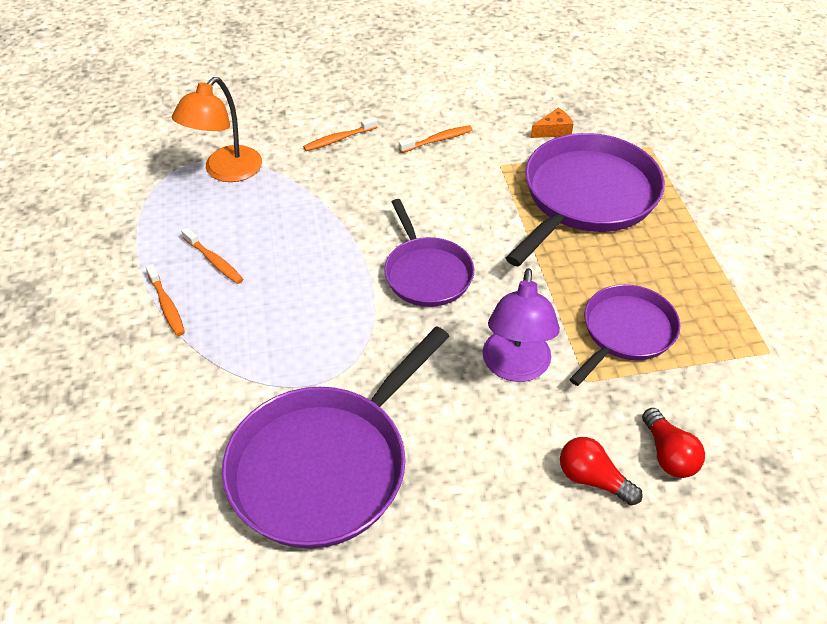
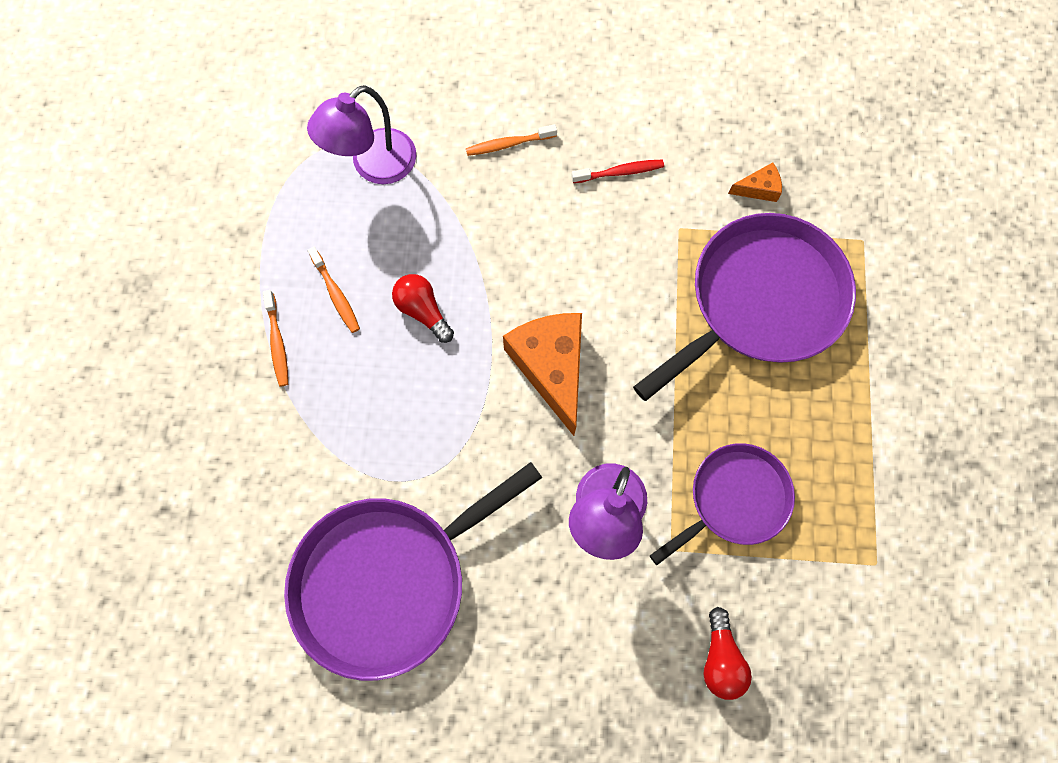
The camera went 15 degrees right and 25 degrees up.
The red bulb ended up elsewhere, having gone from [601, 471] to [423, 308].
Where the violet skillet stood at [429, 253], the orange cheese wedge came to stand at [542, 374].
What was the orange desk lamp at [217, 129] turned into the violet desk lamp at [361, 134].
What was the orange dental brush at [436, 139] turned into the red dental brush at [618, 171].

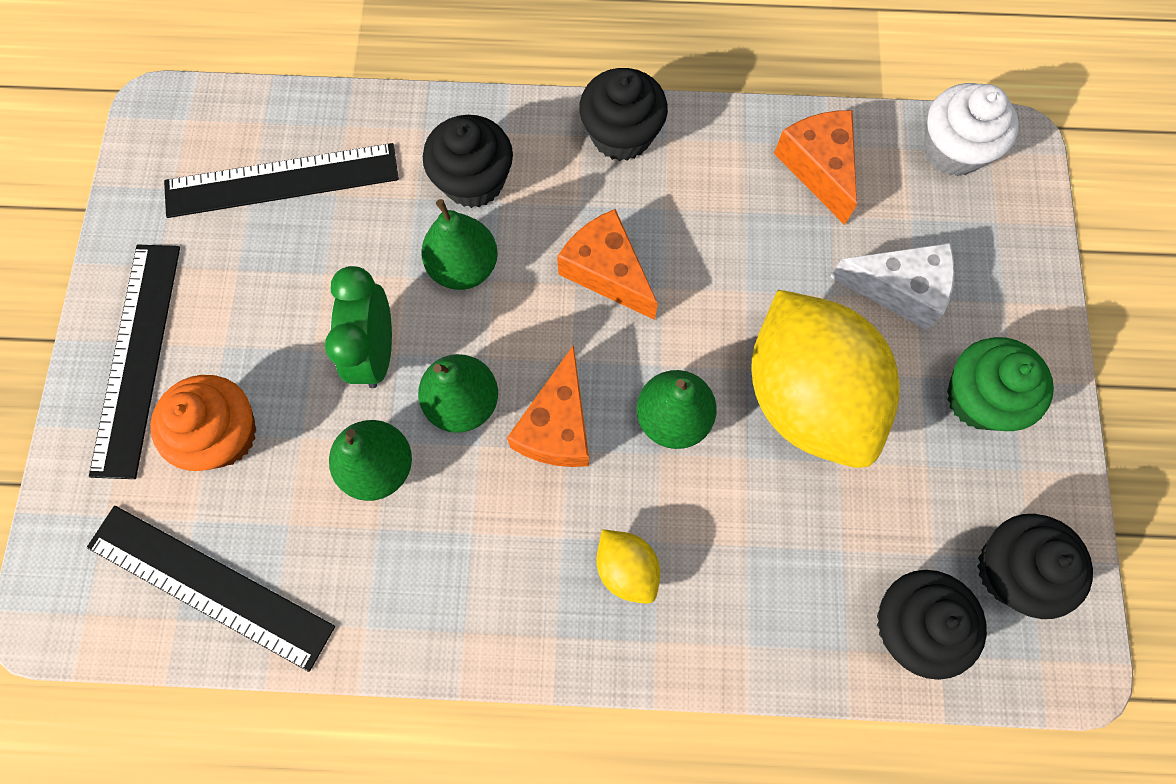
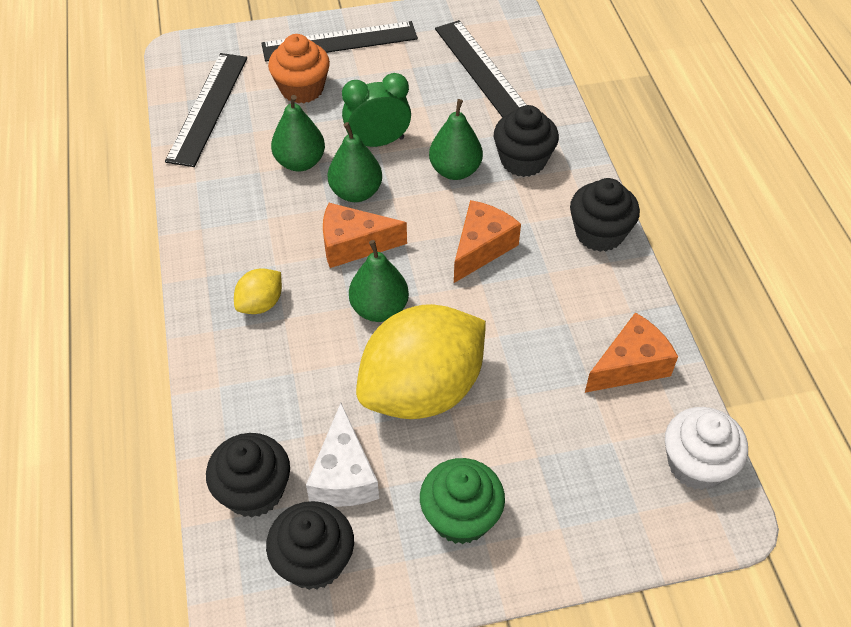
The camera went 75 degrees right and 20 degrees down.
The pure white cheese wedge ended up elsewhere, having gone from [892, 286] to [342, 455].

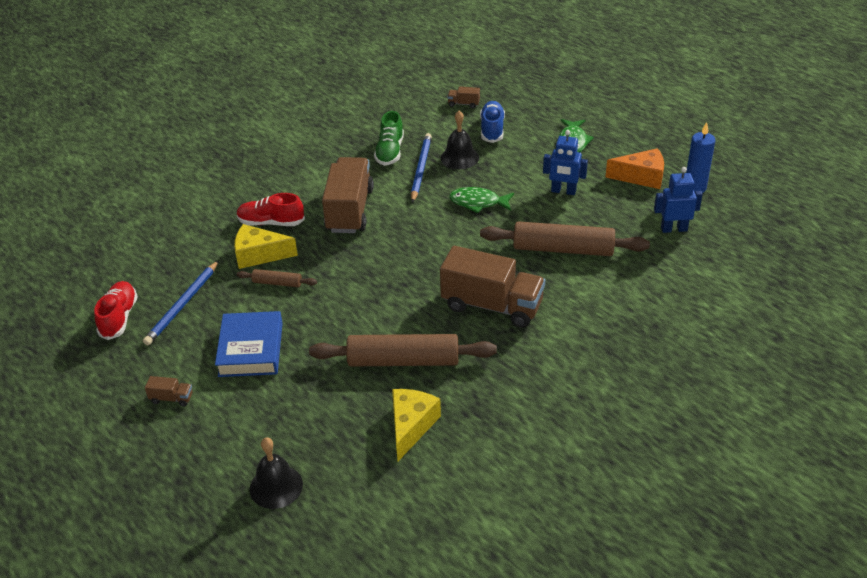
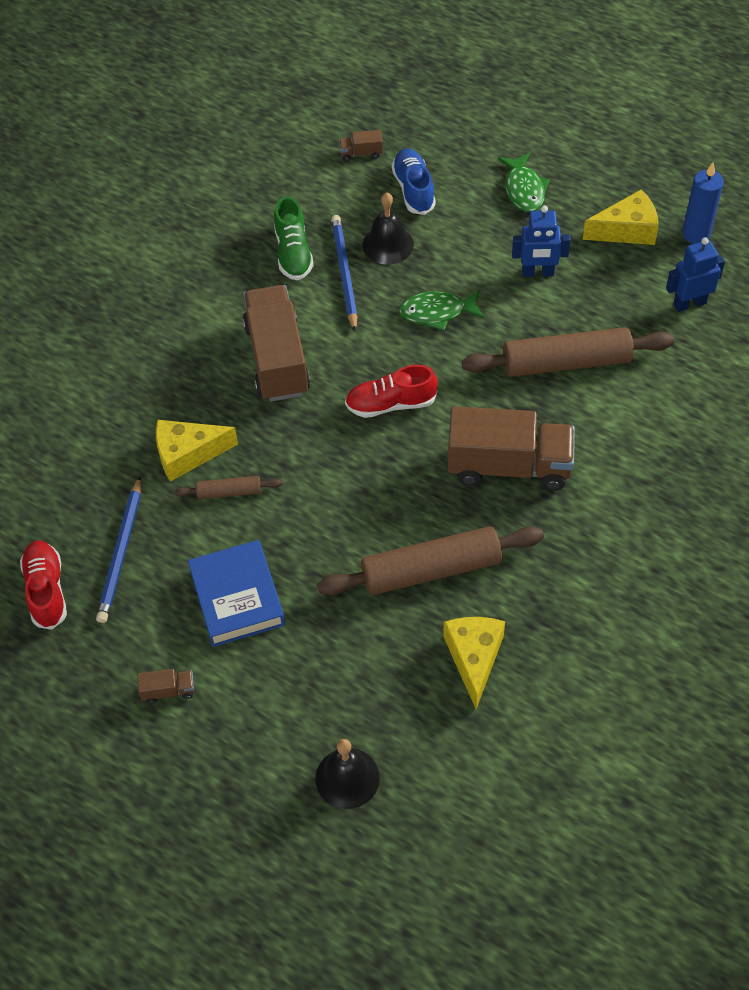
The camera went 15 degrees left and 15 degrees up.
The red shoe ended up elsewhere, having gone from [270, 209] to [391, 391].
What was the orange cheese wedge at [634, 168] turned into the yellow cheese wedge at [620, 217].

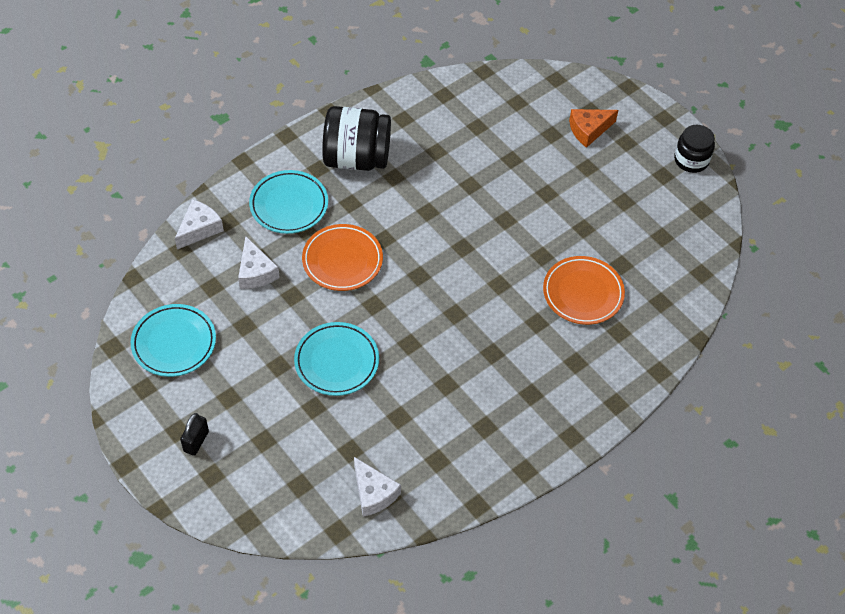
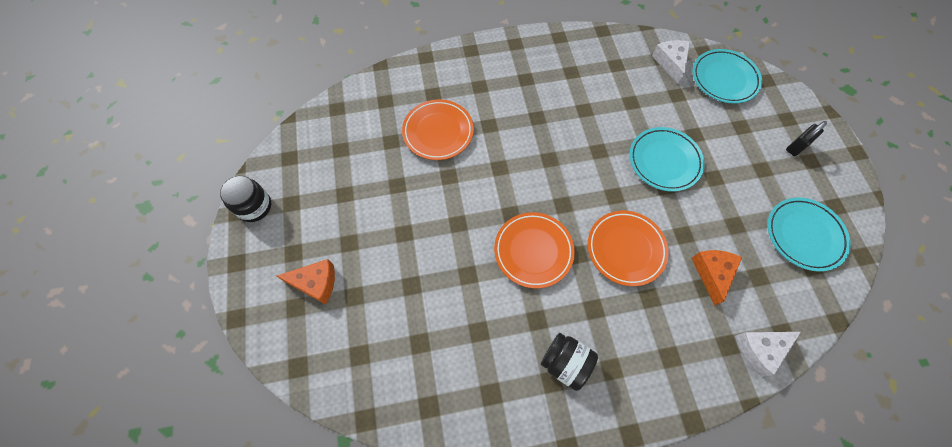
The camera went 150 degrees left and 10 degrees up.
The second view gained the orange dinner plate at [534, 250].
The teal dinner plate ended up elsewhere, having gone from [288, 202] to [727, 76].
What was the pure white cheese wedge at [259, 262] turned into the orange cheese wedge at [716, 278].
The size of the black preserve jar at [356, 138] changed by a factor of 0.60.

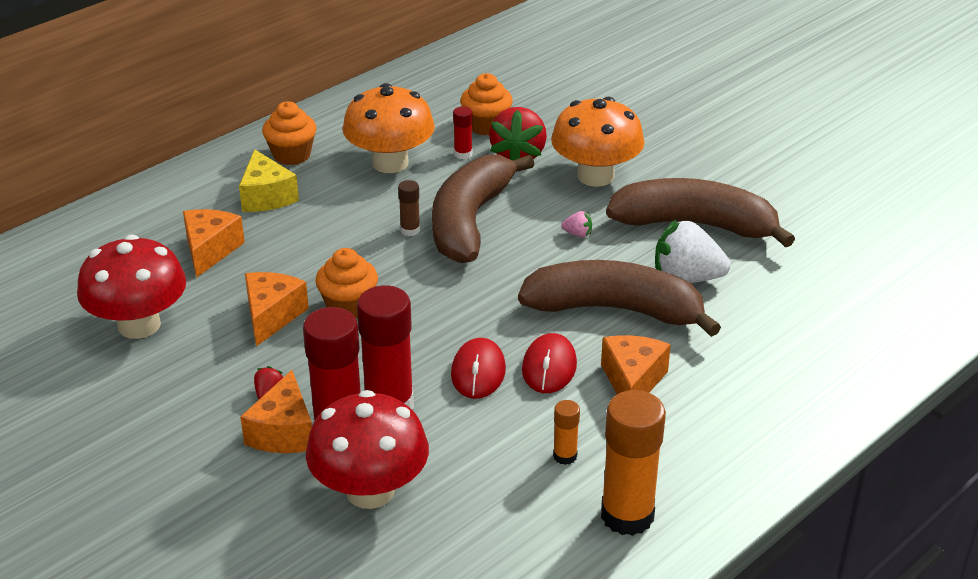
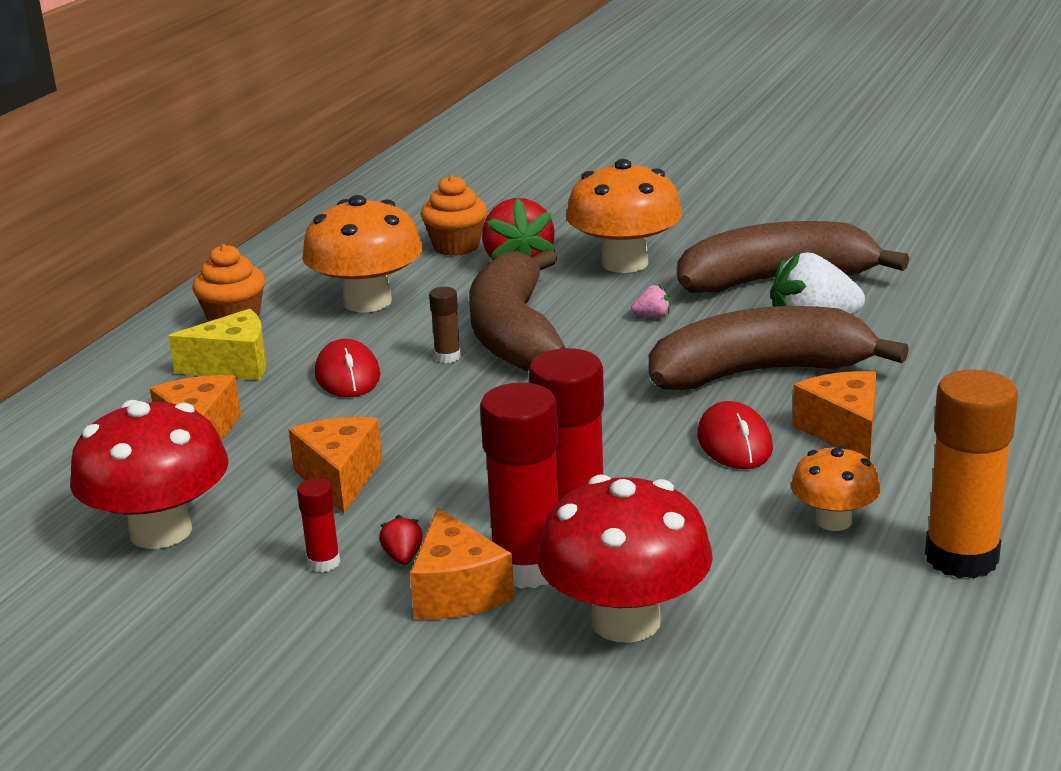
The camera went 20 degrees left and 10 degrees down.
The second view lost the orange fairy cake at [347, 283].
The red PC mouse ended up elsewhere, having gone from [478, 368] to [347, 368].
The red stick of glue ended up elsewhere, having gone from [462, 132] to [318, 526].
Where the orange stick of glue stood at [566, 432], the orange toadstool came to stand at [836, 488].
The yellow cheese wedge at [269, 180] ended up facing another way, 60 degrees counterclockwise from before.

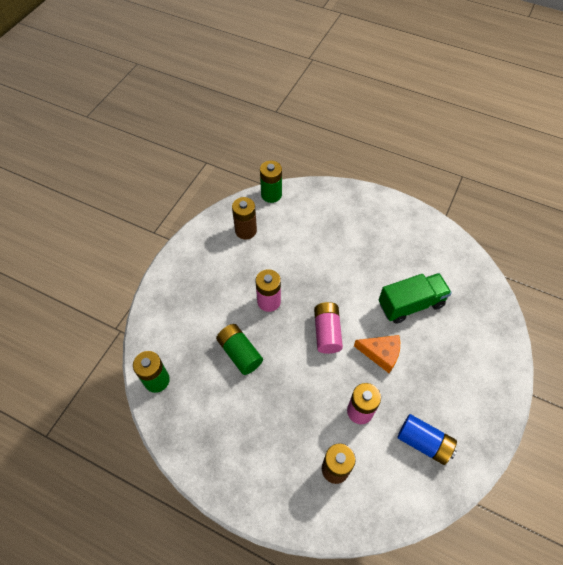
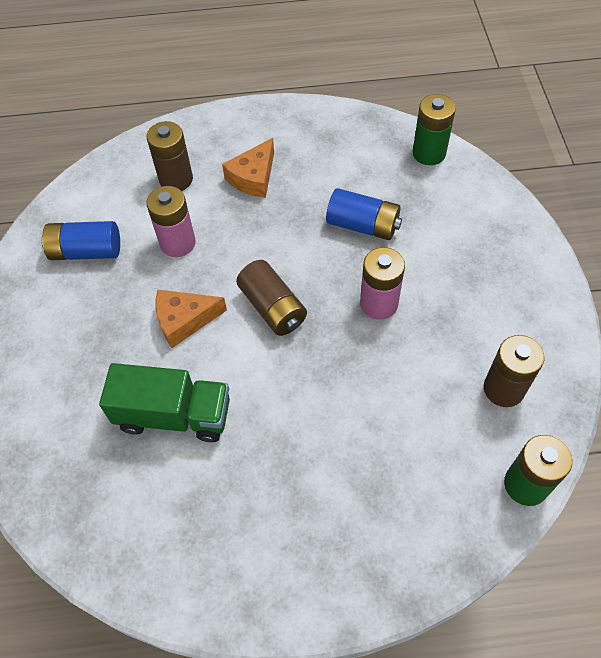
The camera went 150 degrees right and 0 degrees up.
The second view gained the orange cheese wedge at [248, 168].
What was the leaf-green power cell at [239, 349] turned into the royal blue power cell at [364, 214].
What was the pink power cell at [328, 328] turned into the brown power cell at [271, 298].
The leaf-green toy truck at [415, 298] ended up facing another way, 120 degrees counterclockwise from before.

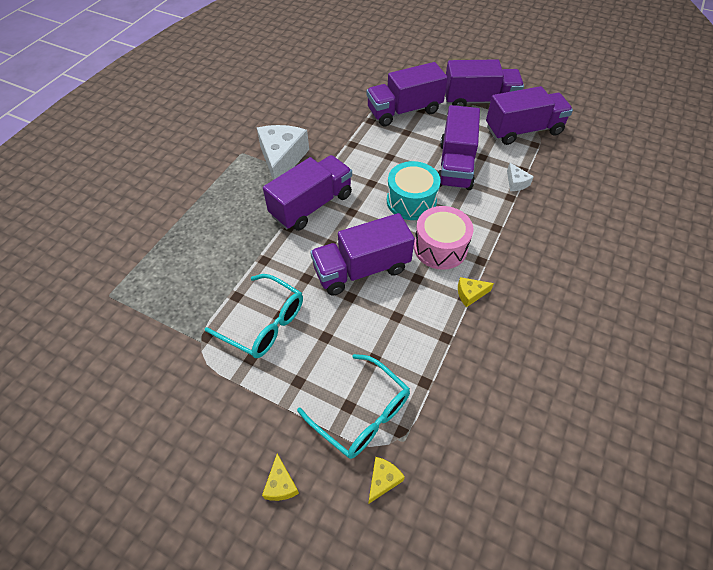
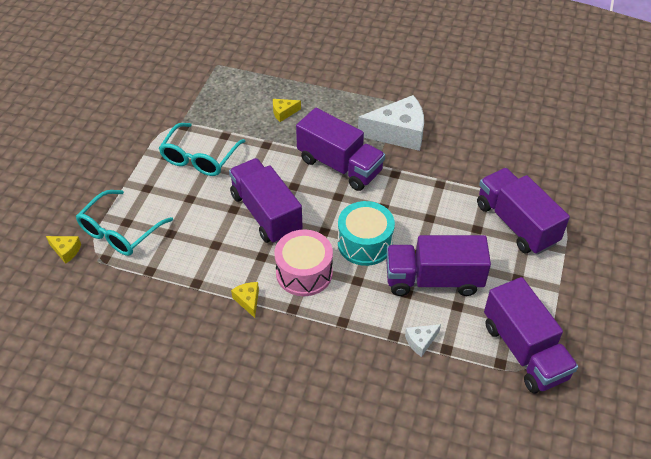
The camera went 80 degrees right and 5 degrees down.
The second view lost the violet toy truck at [484, 83].
The yellow cheese wedge ended up elsewhere, having gone from [280, 477] to [287, 110].

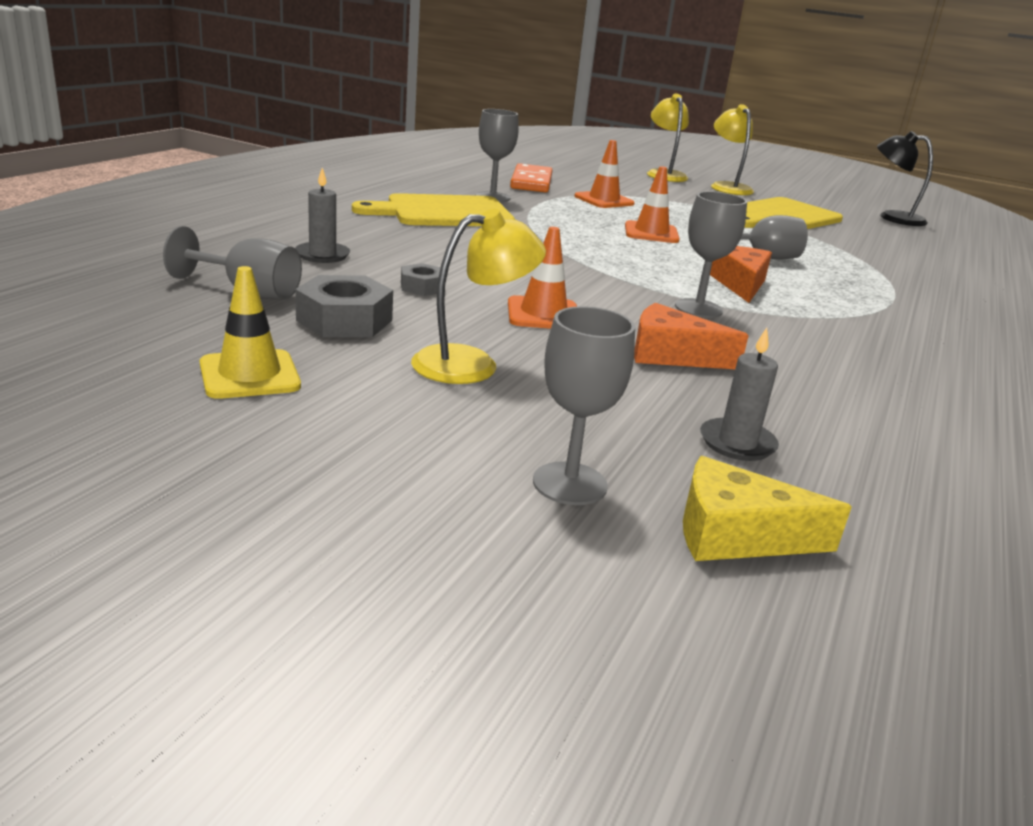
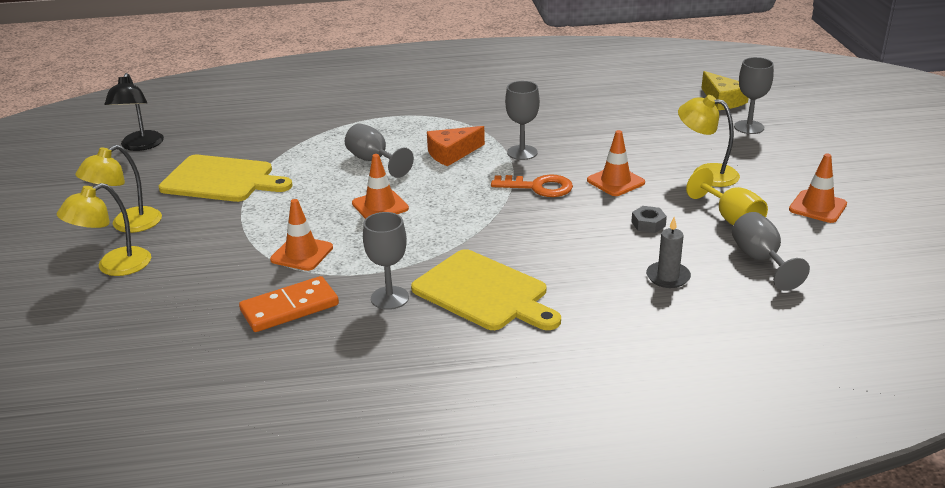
The camera went 120 degrees left and 5 degrees up.
The second view lost the orange cheese wedge at [691, 336].
The second view lost the ash-grey pillar candle at [739, 394].
The second view gained the orange key at [532, 186].
Where the ash-grey nut stood at [344, 306], the yellow chalice came to stand at [727, 196].
What was the yellow road cone at [250, 332] turned into the orange road cone at [818, 188].

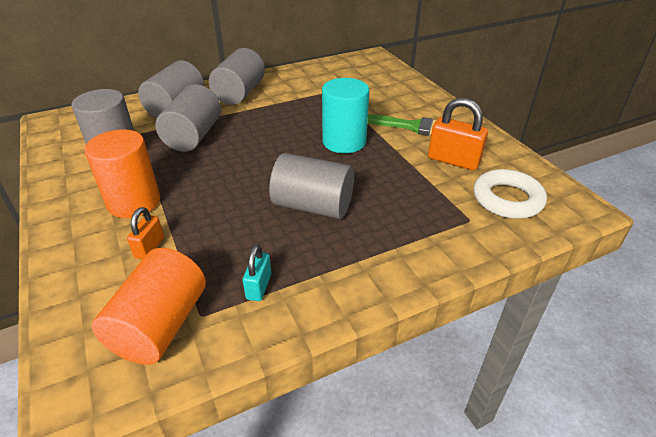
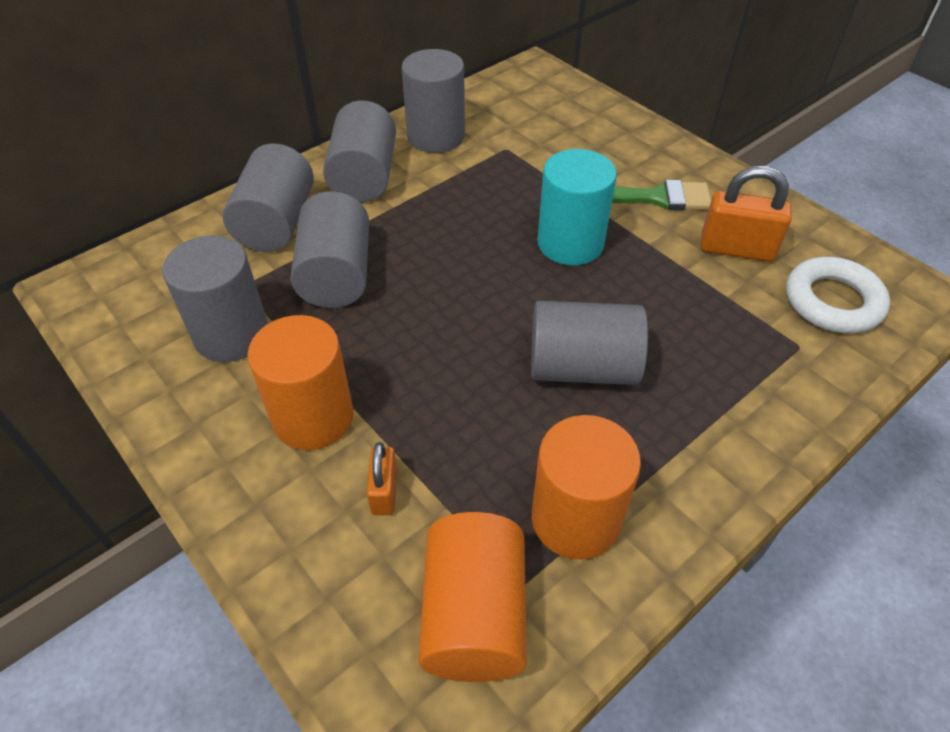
The camera went 15 degrees left and 10 degrees up.
The second view gained the ash-grey cylinder shape at [433, 101].
Where the teal padlock stood at [257, 272], the orange cylinder shape came to stand at [586, 487].

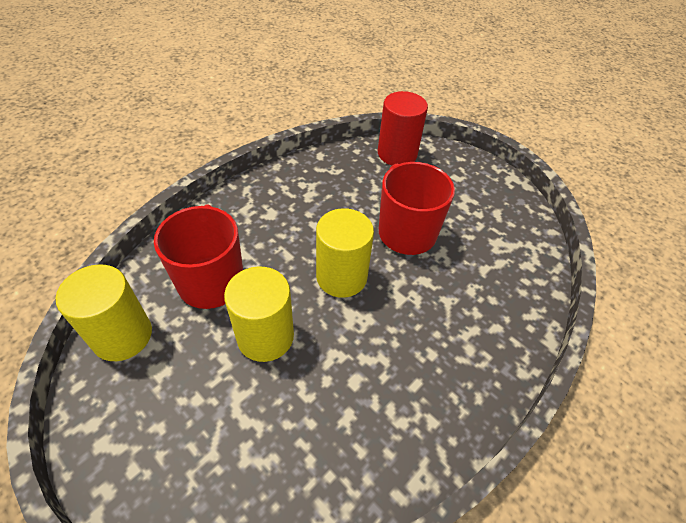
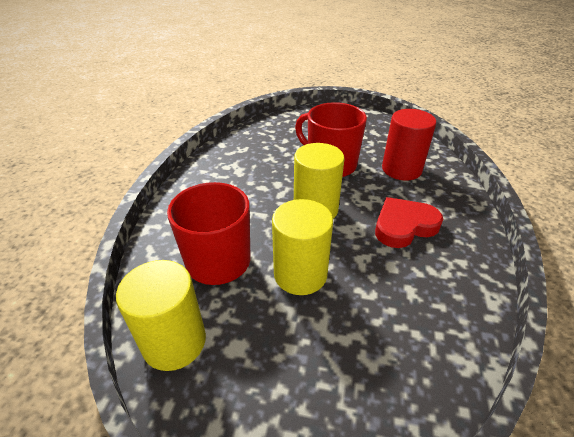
The camera went 30 degrees left and 10 degrees down.
The second view gained the red heart at [409, 222].
The red cylinder shape ended up elsewhere, having gone from [403, 128] to [409, 145].

